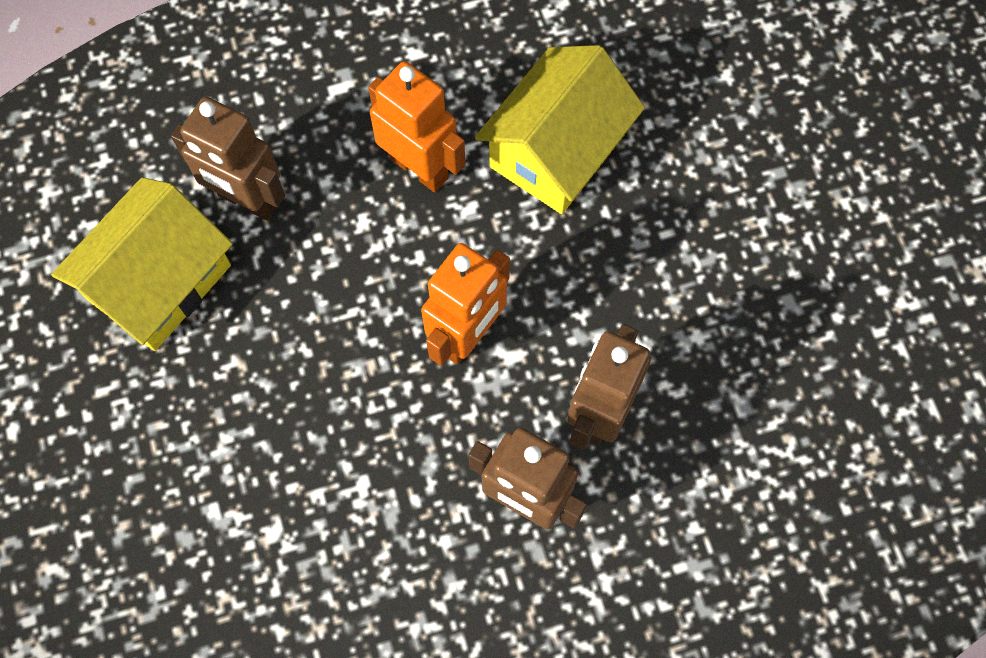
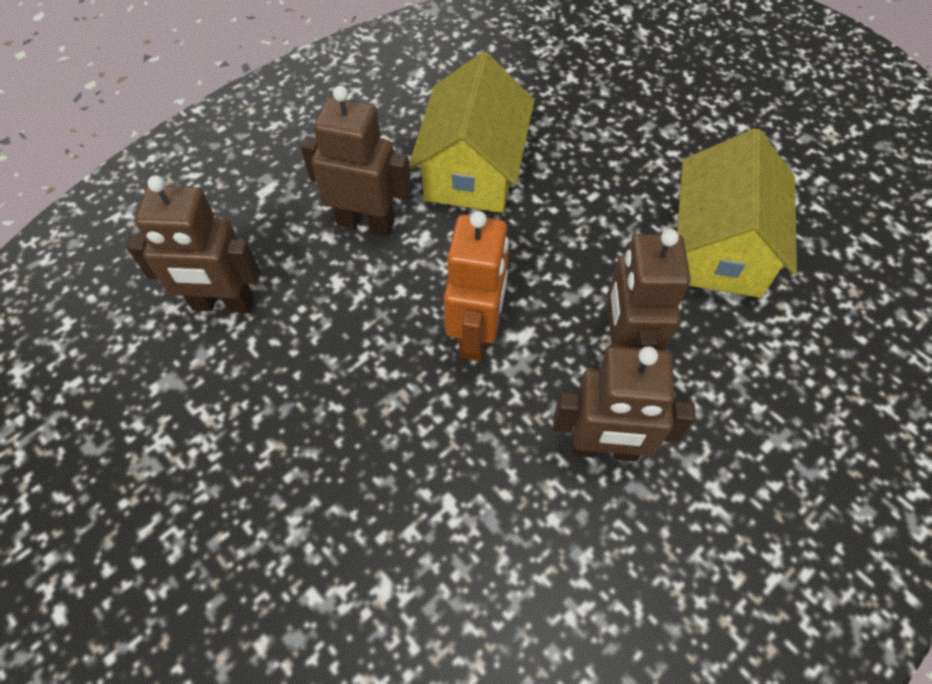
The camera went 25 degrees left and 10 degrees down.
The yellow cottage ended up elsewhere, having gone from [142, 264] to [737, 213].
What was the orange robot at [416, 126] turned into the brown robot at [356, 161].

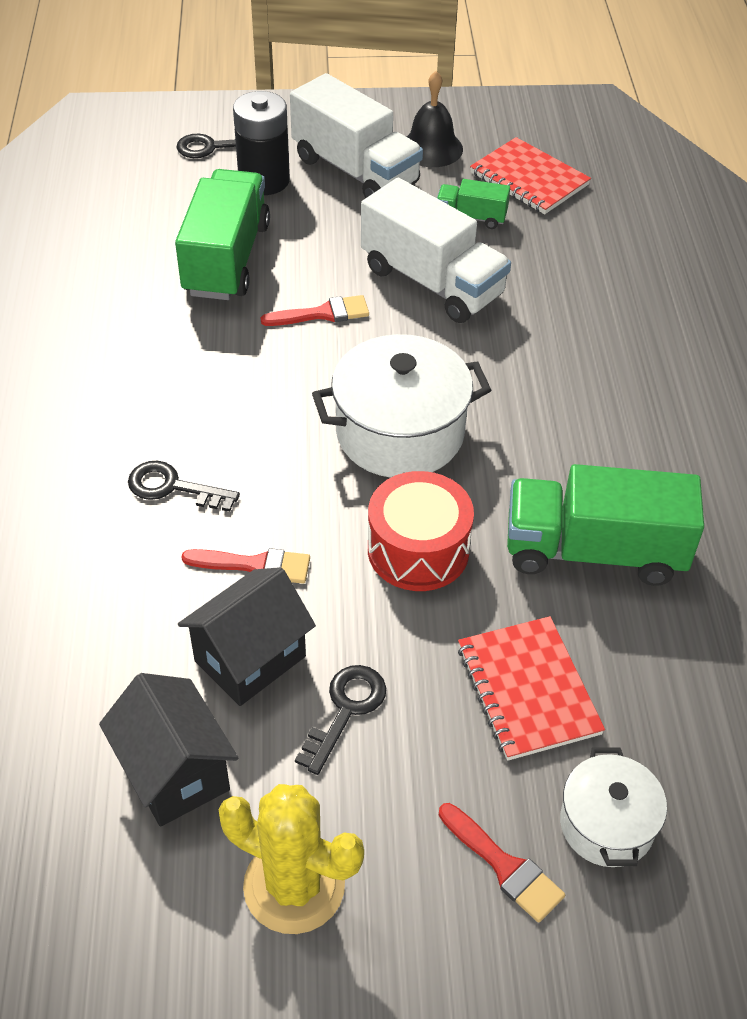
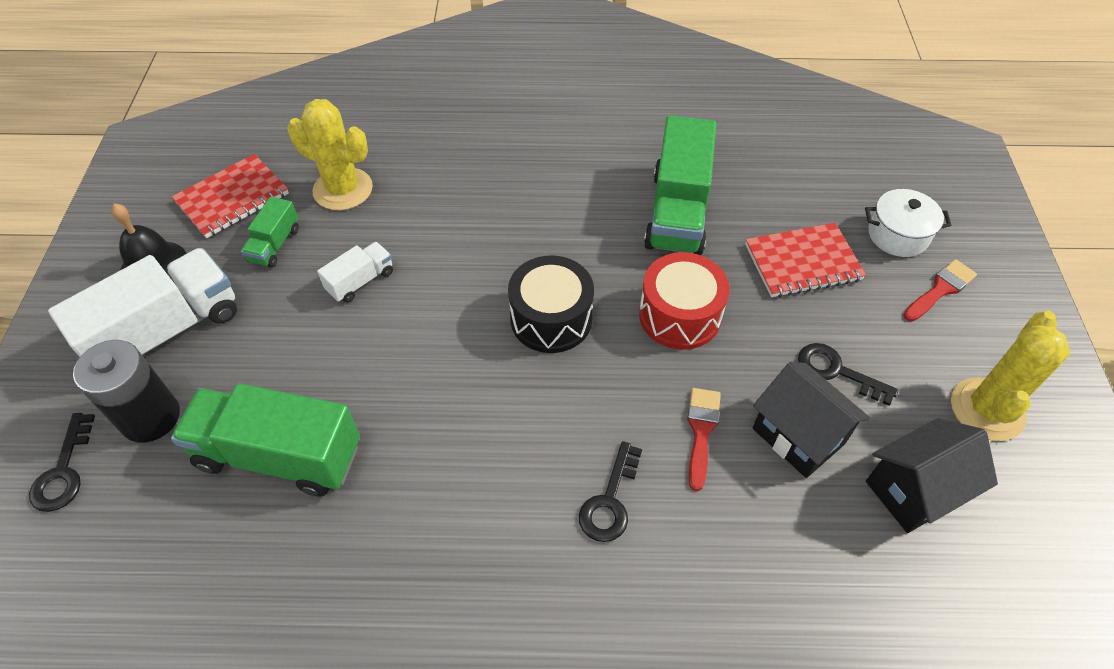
The camera went 85 degrees left and 5 degrees up.
The second view lost the red paint brush at [315, 310].
The second view gained the yellow cactus at [330, 154].
Where the pure white pot stood at [401, 406], the black snare drum came to stand at [551, 304].
The size of the pure white toy truck at [436, 250] changed by a factor of 0.49.

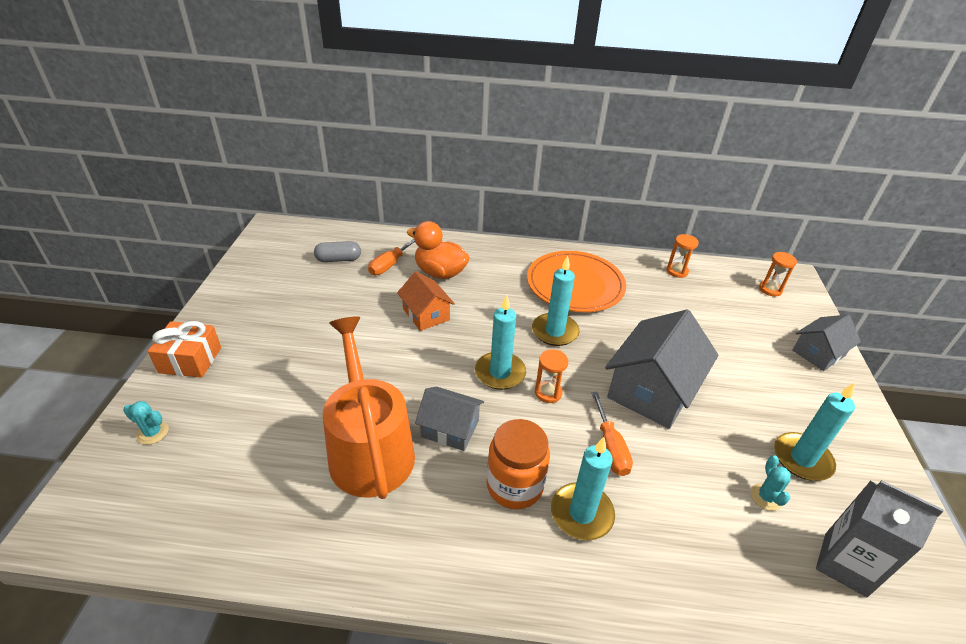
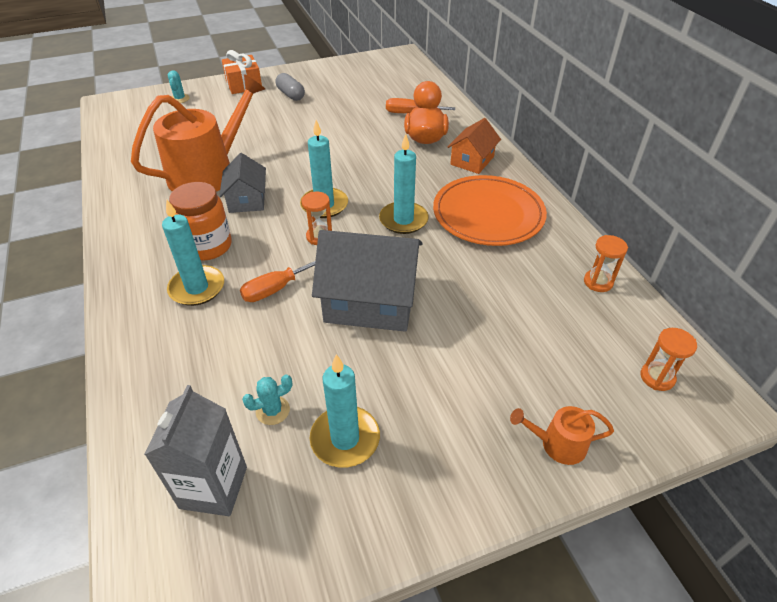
The camera went 65 degrees right and 5 degrees up.
The ash-grey pill shape ended up elsewhere, having gone from [337, 251] to [290, 87].
The orange cottage ended up elsewhere, having gone from [426, 301] to [474, 146].
Where the ash-grey cottage stood at [826, 342], the orange sprinkling can came to stand at [562, 435].

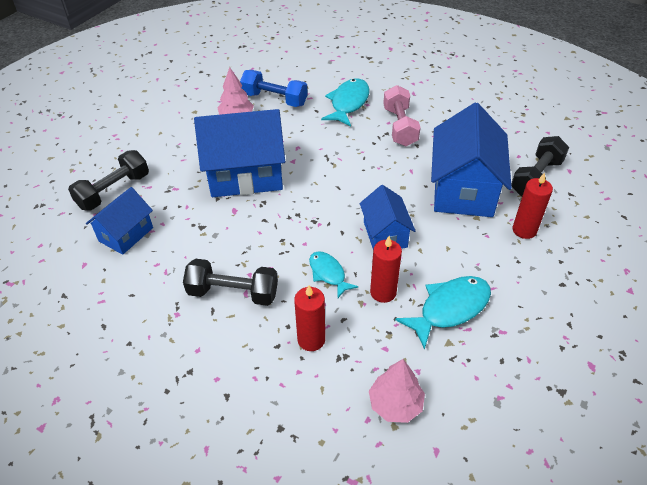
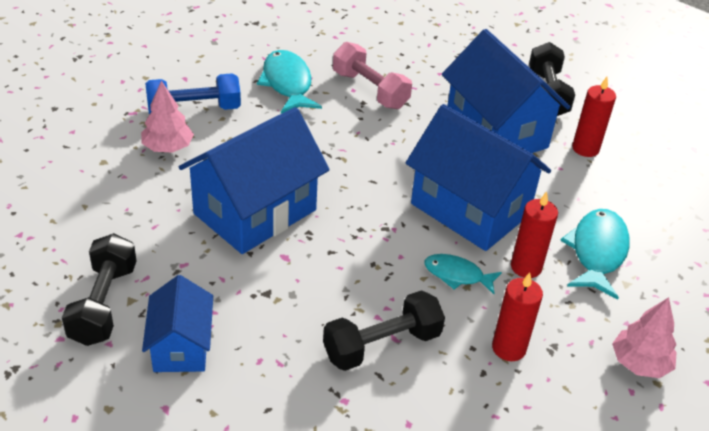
The camera went 40 degrees left and 5 degrees down.
The size of the royal blue cottage at [388, 217] changed by a factor of 1.78.

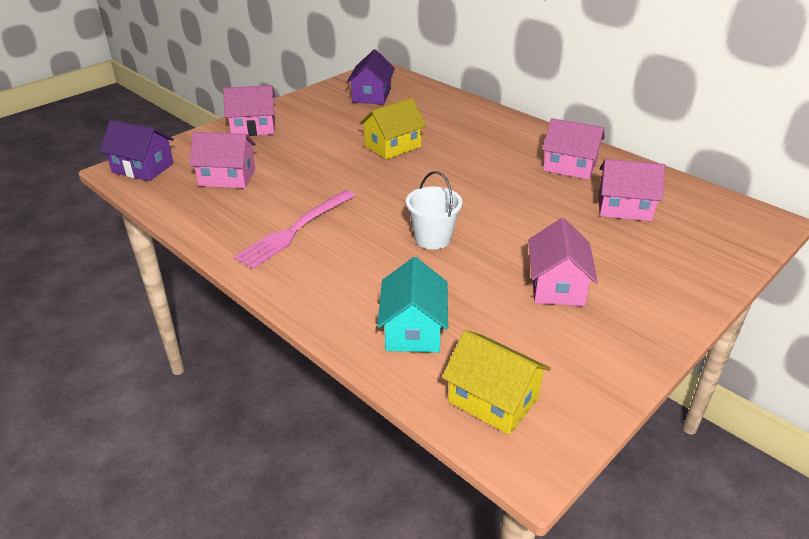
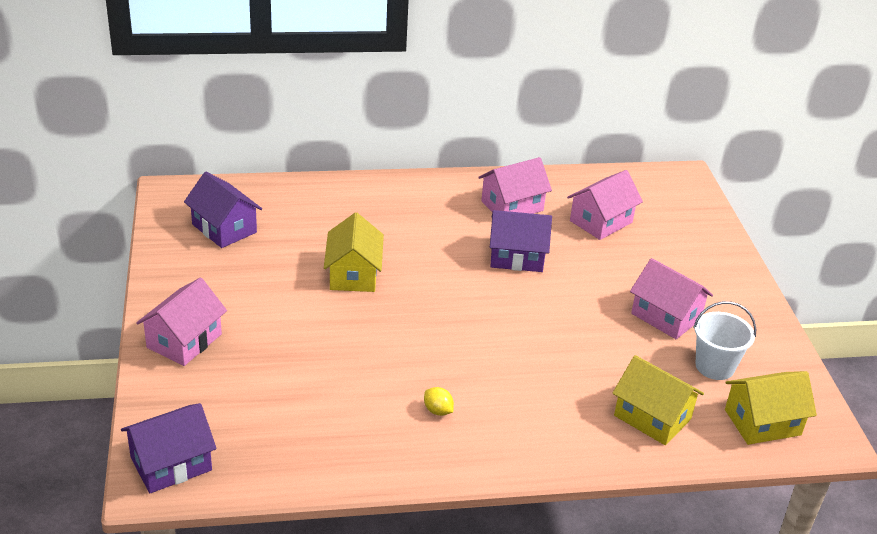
The camera went 55 degrees left and 0 degrees up.
The second view lost the pink cottage at [222, 160].
The second view gained the violet cottage at [521, 241].
The pure white bucket ended up elsewhere, having gone from [434, 210] to [724, 340].
Where the pink table fork stood at [294, 229], the yellow lemon came to stand at [439, 401].
What was the teal cottage at [412, 305] turned into the yellow cottage at [658, 400].

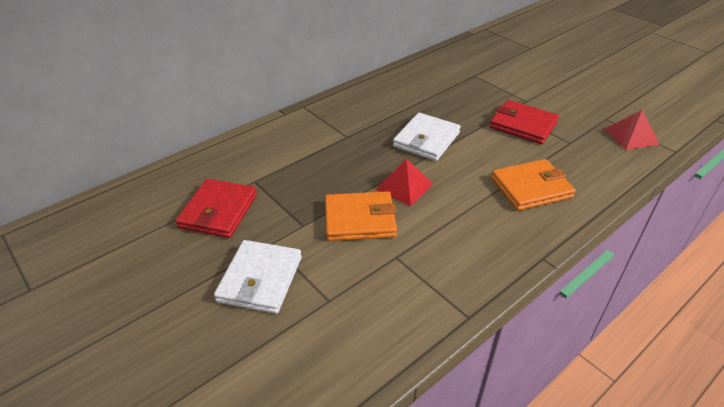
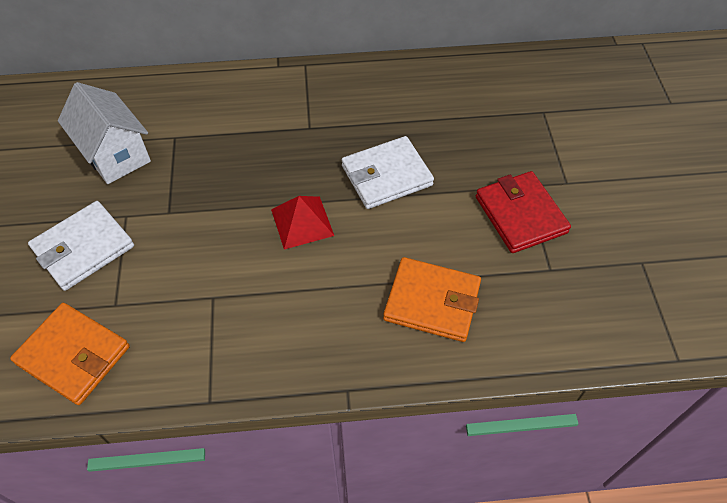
The camera went 35 degrees right and 15 degrees up.
The second view lost the red solid pyramid at [632, 130].
The orange billfold ended up elsewhere, having gone from [361, 216] to [70, 354].
Where the red billfold stood at [216, 208], the pure white cottage came to stand at [104, 133].

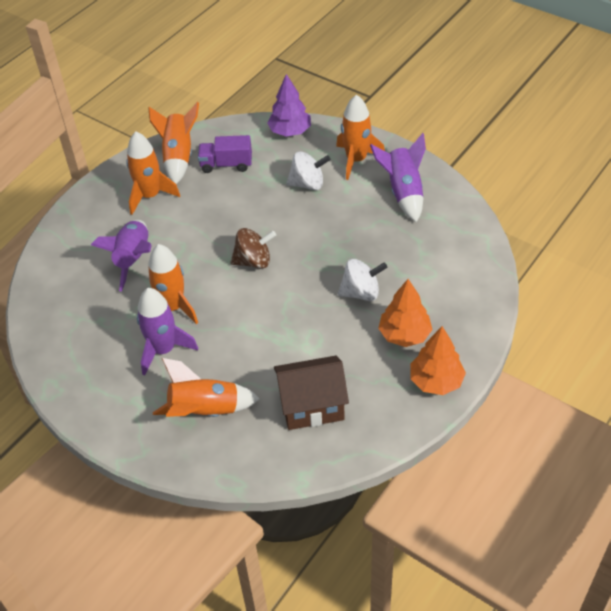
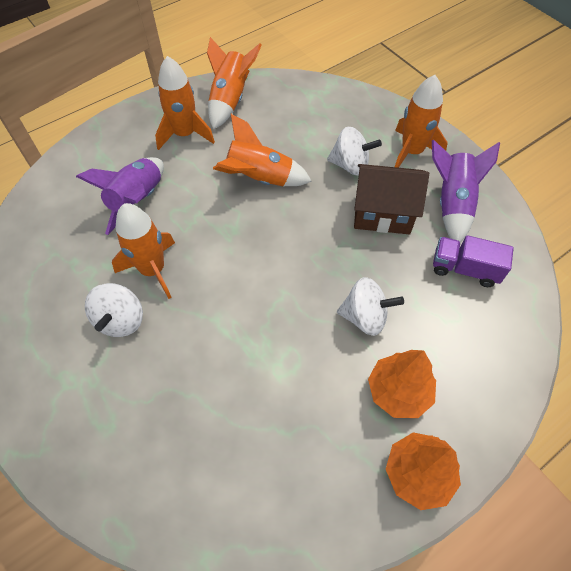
The camera went 15 degrees right and 10 degrees up.
The second view lost the brown toy top at [253, 248].
The second view lost the violet fir tree at [289, 105].
The orange spaceship ended up elsewhere, having gone from [206, 387] to [262, 150].
The violet toy truck ended up elsewhere, having gone from [225, 154] to [473, 261].
The brown cottage ended up elsewhere, having gone from [311, 393] to [391, 199].
Where the violet spaceship stood at [167, 332], the pure white toy top came to stand at [114, 310].

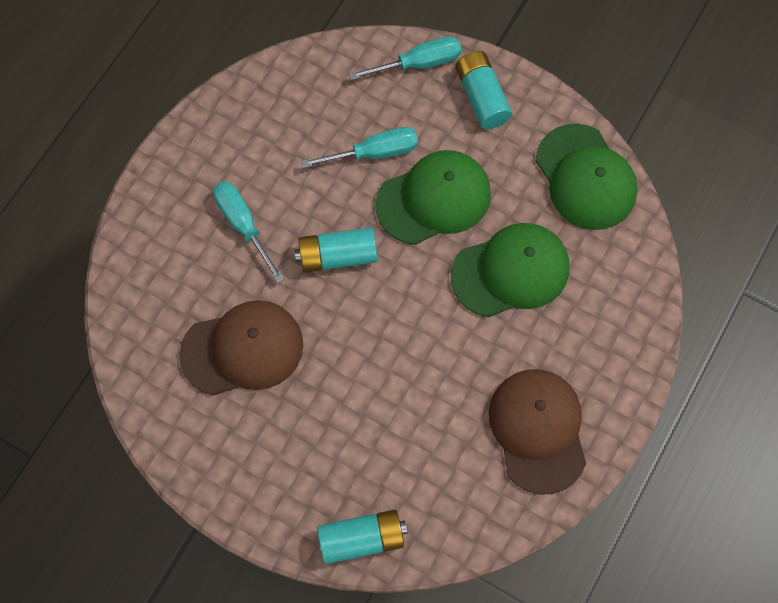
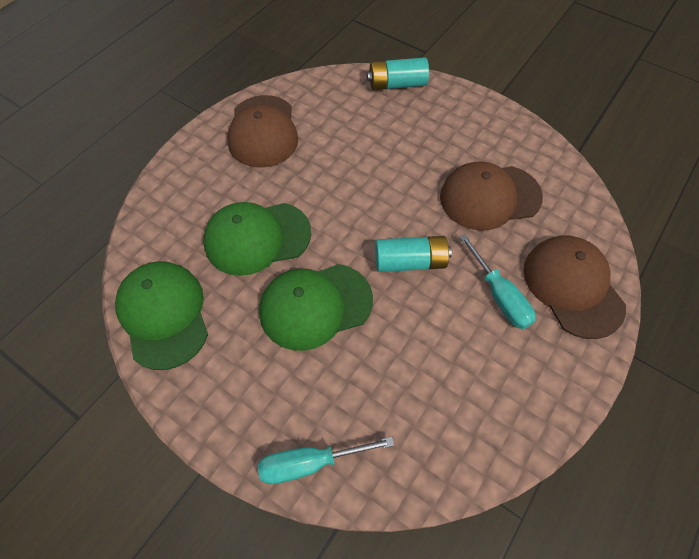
The camera went 175 degrees left and 10 degrees down.
The second view lost the teal screwdriver at [359, 147].
The second view lost the teal power cell at [483, 90].
The second view gained the brown peaked cap at [574, 287].

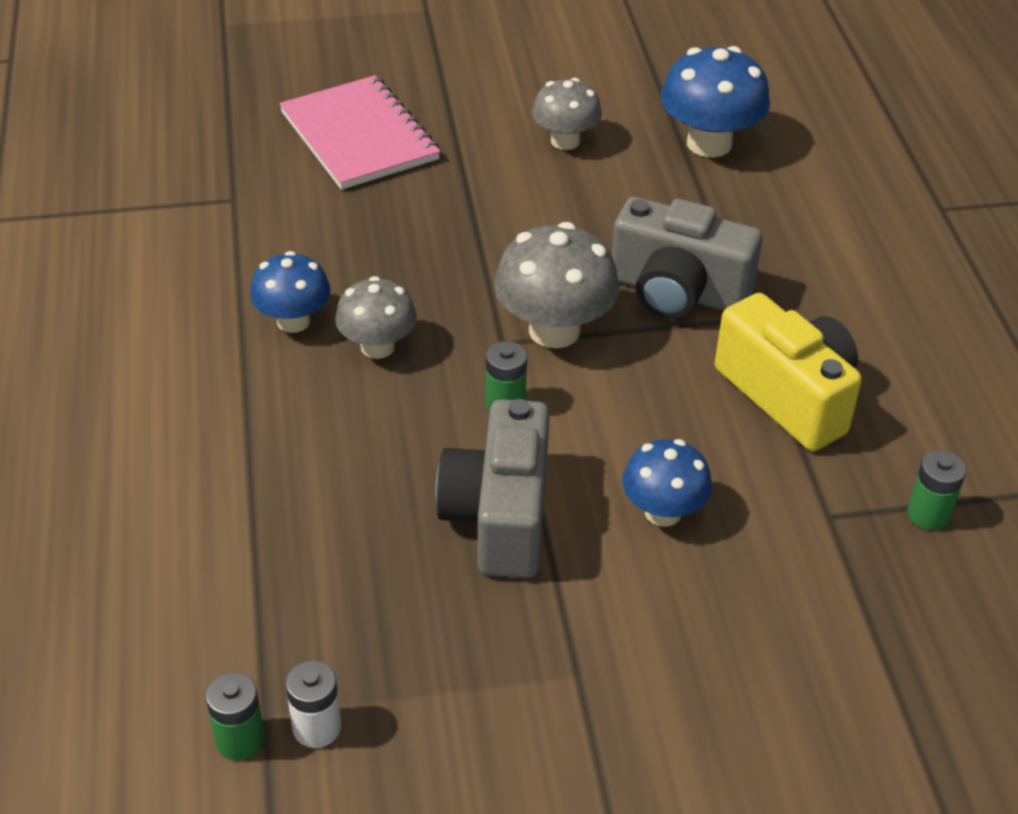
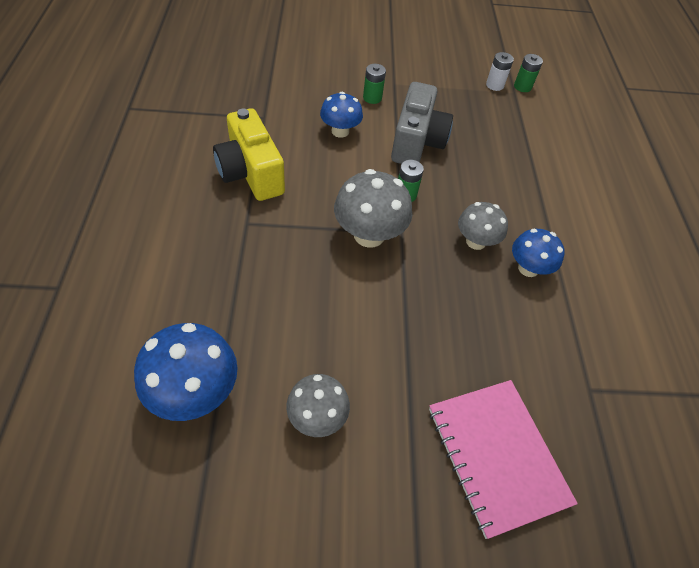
The camera went 175 degrees left and 10 degrees up.
The second view lost the ash-grey camera at [687, 258].
The leaf-green power cell ended up elsewhere, having gone from [936, 490] to [374, 84].

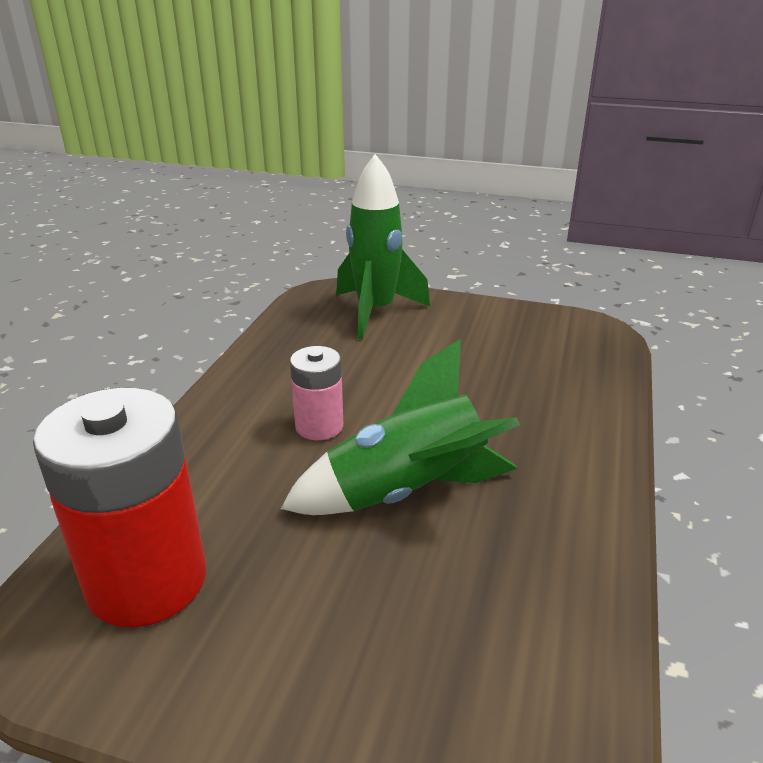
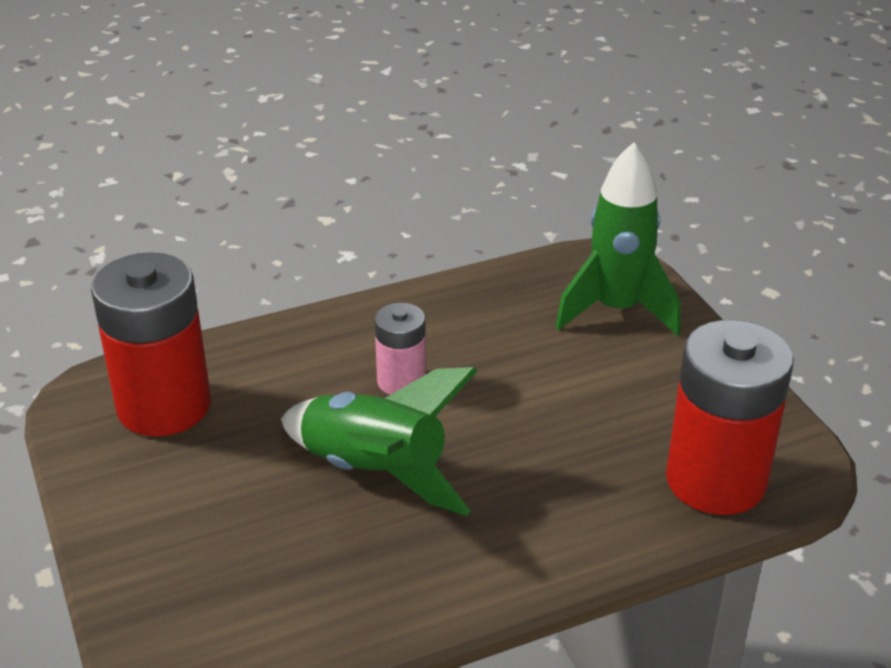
The camera went 50 degrees right and 5 degrees up.
The second view gained the red power cell at [729, 417].

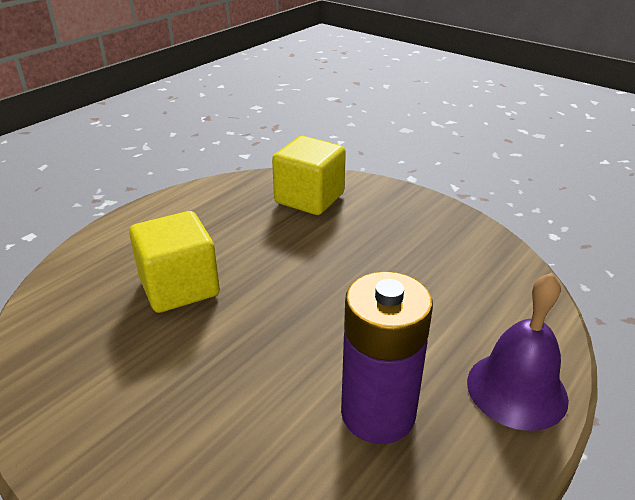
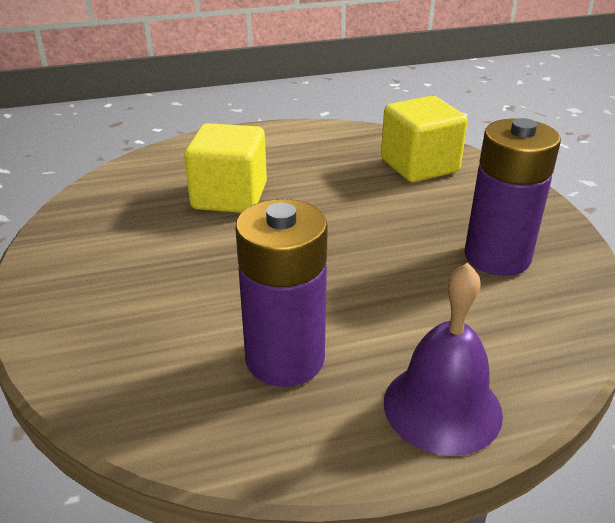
The camera went 35 degrees right and 0 degrees up.
The second view gained the violet power cell at [512, 197].

